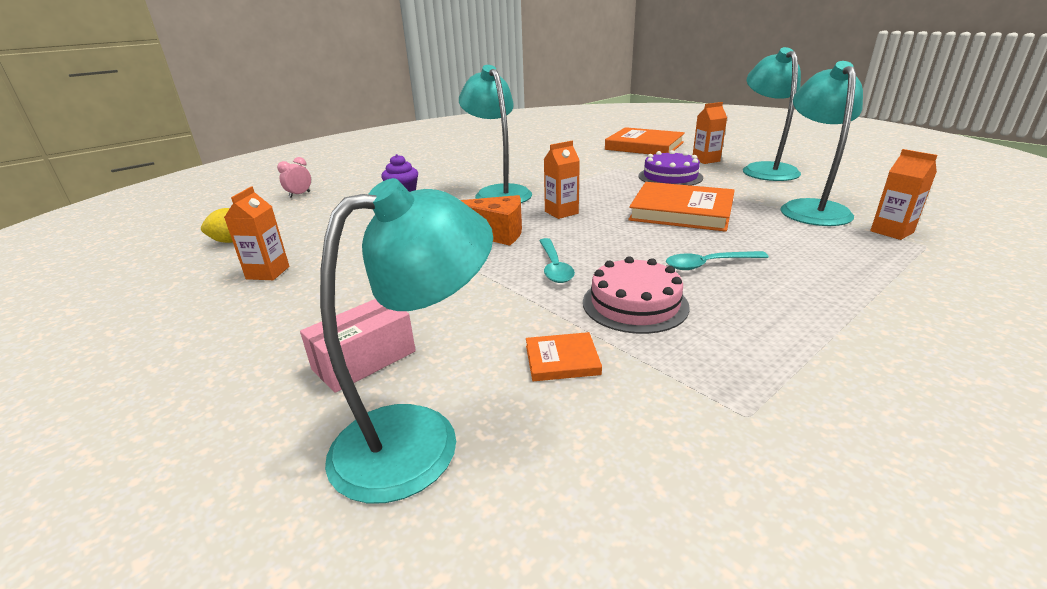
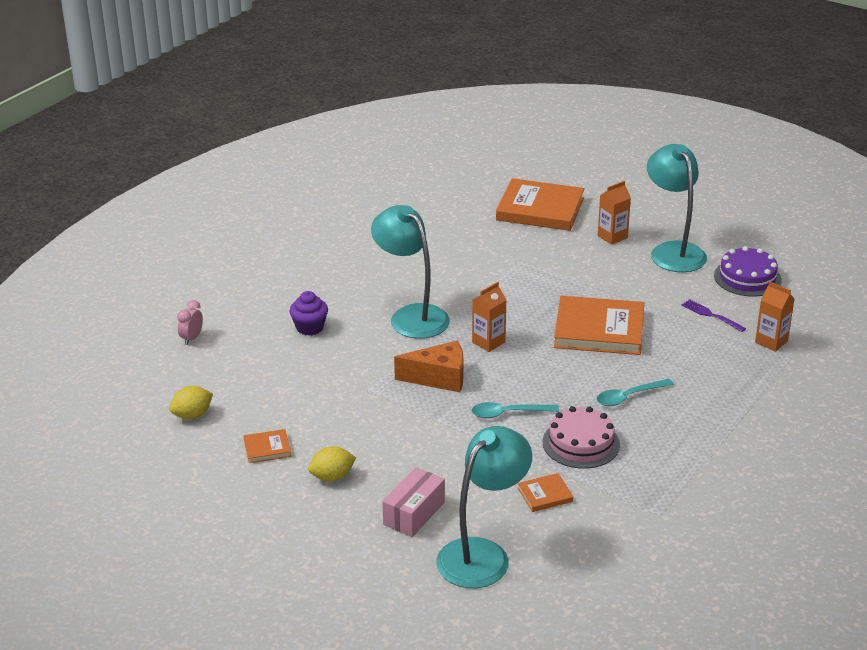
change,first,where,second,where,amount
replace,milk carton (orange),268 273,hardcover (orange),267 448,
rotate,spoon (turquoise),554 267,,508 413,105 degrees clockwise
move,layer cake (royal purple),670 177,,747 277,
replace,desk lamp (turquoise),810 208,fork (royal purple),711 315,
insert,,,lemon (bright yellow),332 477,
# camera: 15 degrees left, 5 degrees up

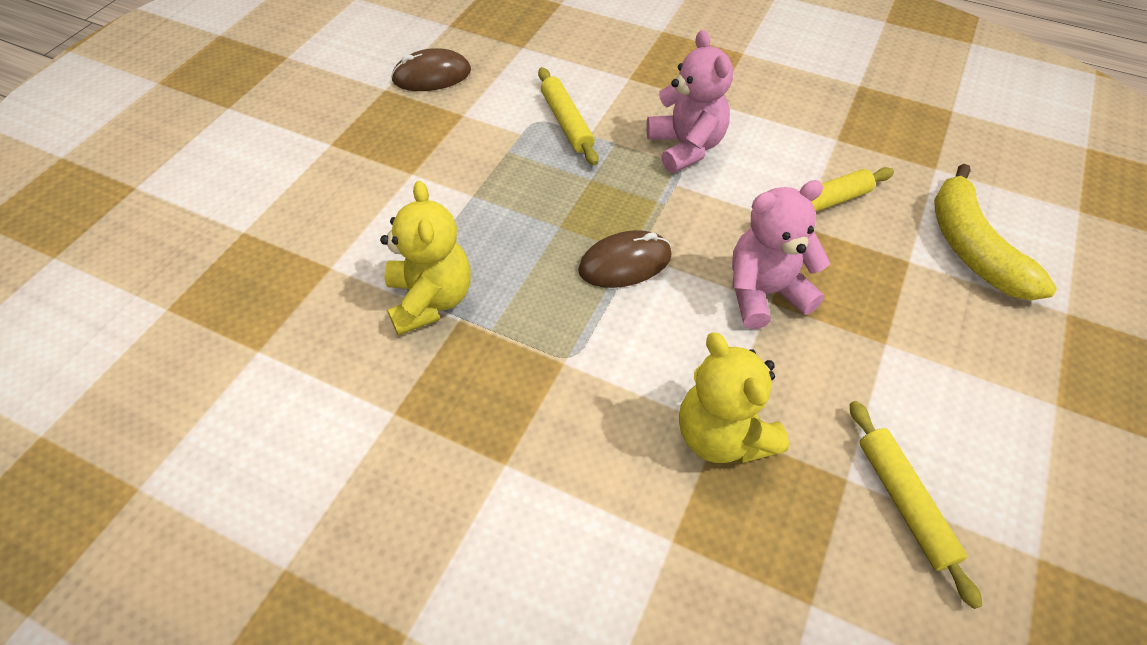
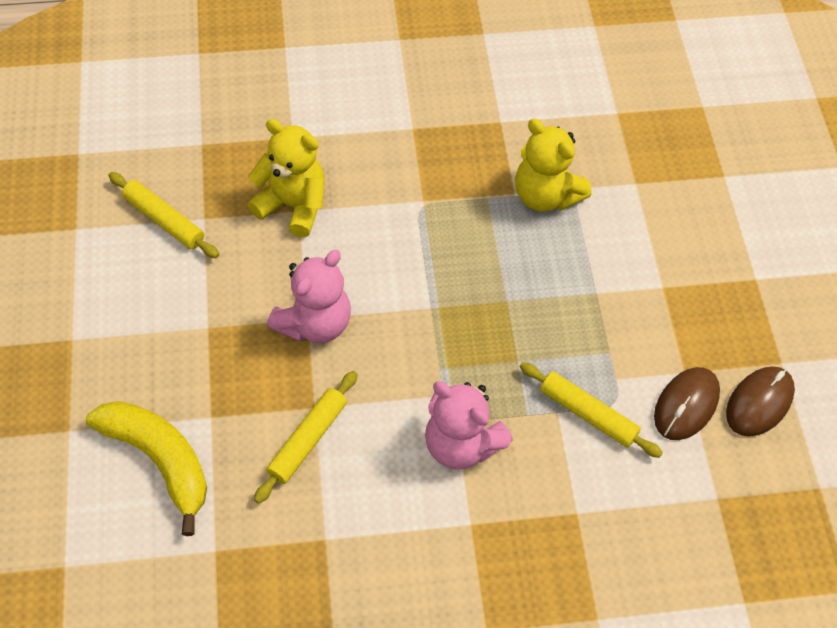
change,first,where,second,where,amount
move,computer mouse (russet),625 263,,686 405,
# camera: 145 degrees right, 5 degrees up

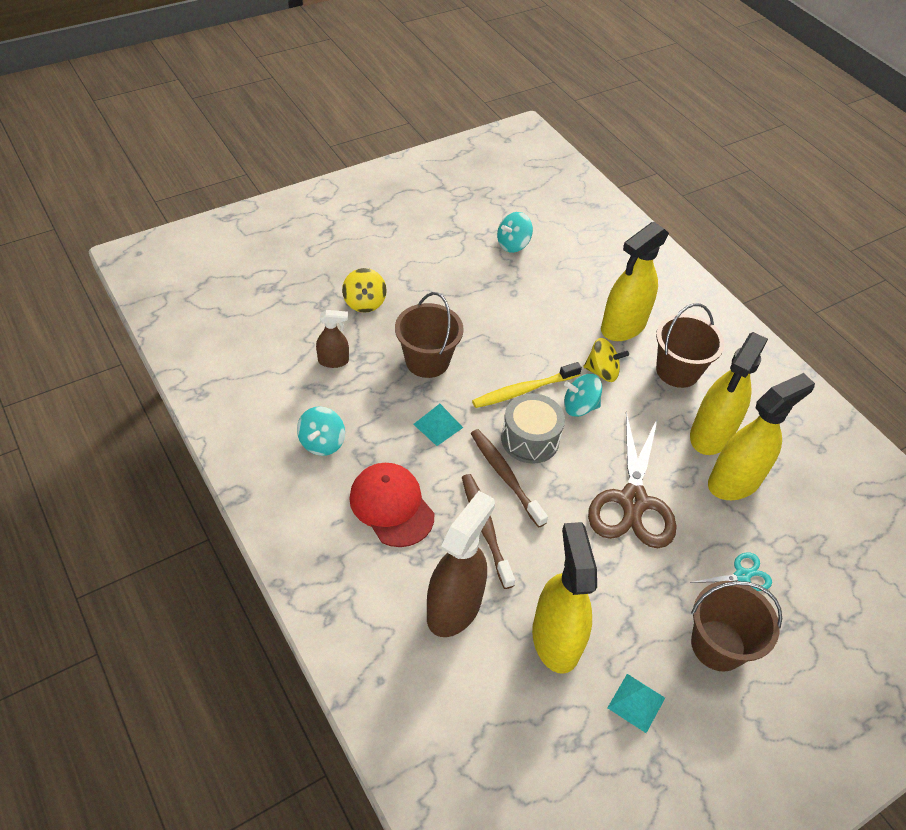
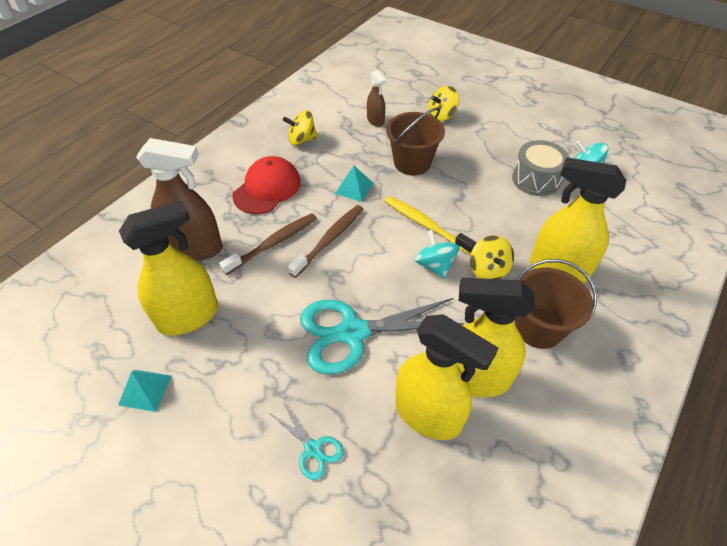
change,first,where,second,where,amount
recolor,toy top (turquoise),322 442,toy top (bright yellow),302 140,
move,snare drum (gray),530 439,,536 179,
recolor,pair of scissors (russet),633 501,pair of scissors (turquoise),353 333,
delete,bucket (russet),718 645,,,
# camera: 70 degrees right, 0 degrees up

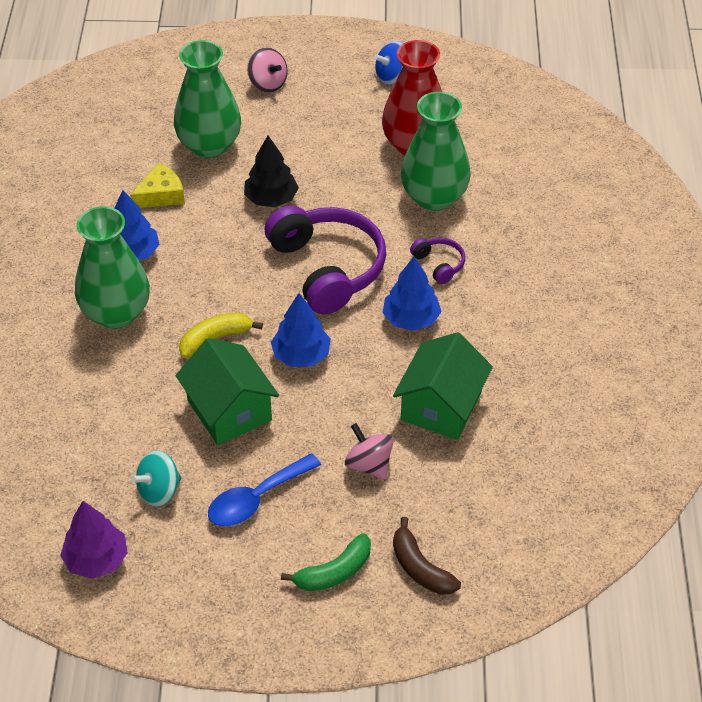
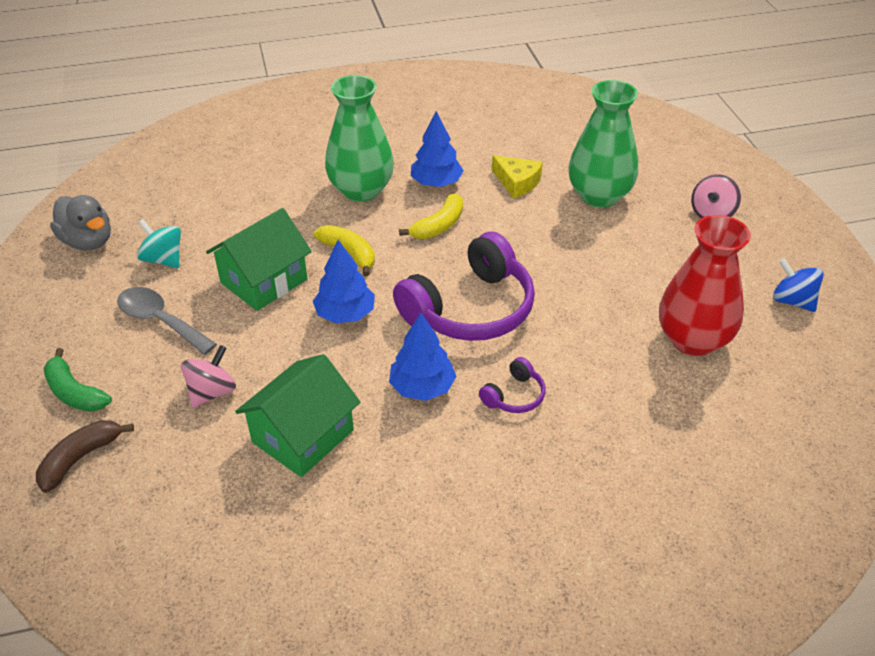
change,first,where,second,where,amount
replace,fir tree (royal purple),96 559,duck (gray),88 241,
recolor,spoon (blue),256 499,spoon (gray),160 321,
delete,fir tree (jet-black),271 199,,,
rotate,toy house (green),441 406,,303 436,60 degrees counterclockwise
delete,flower vase (green),434 197,,,
insert,,,banana (bright yellow),439 226,
# camera: 75 degrees right, 5 degrees down

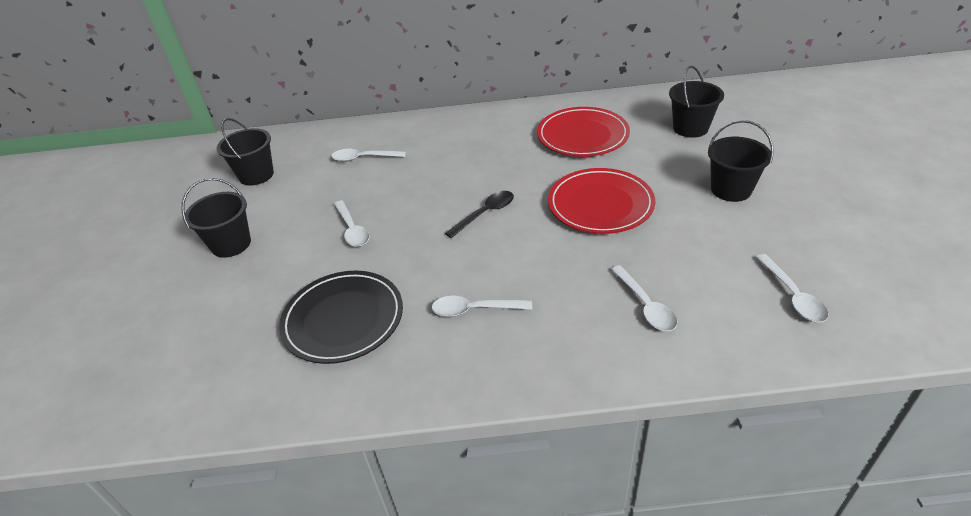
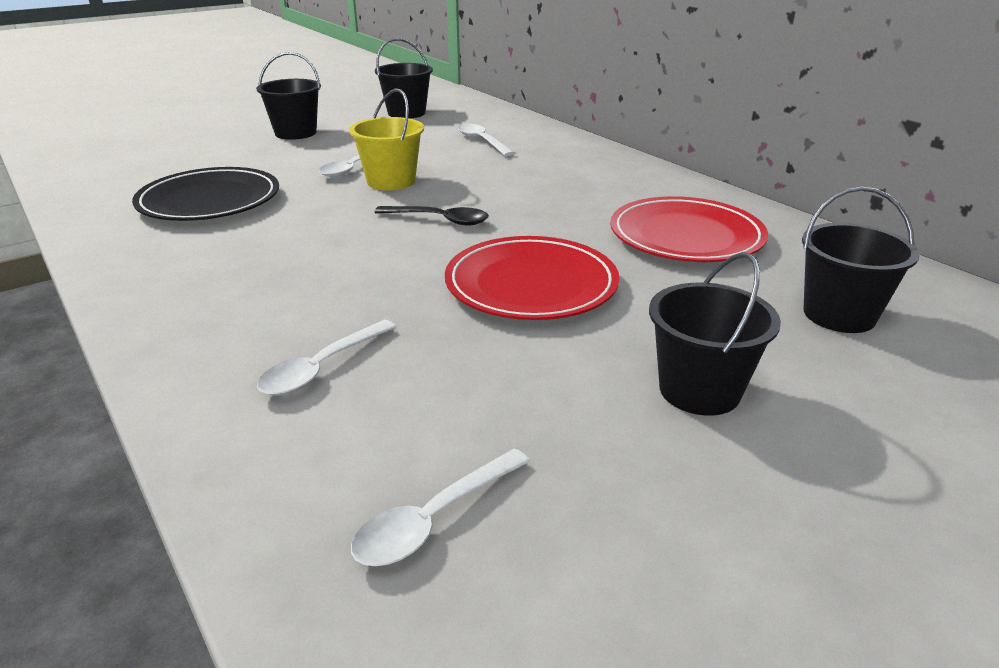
change,first,where,second,where,amount
delete,spoon (pure white),475 310,,,
insert,,,bucket (bright yellow),391 181,
# camera: 55 degrees right, 10 degrees down

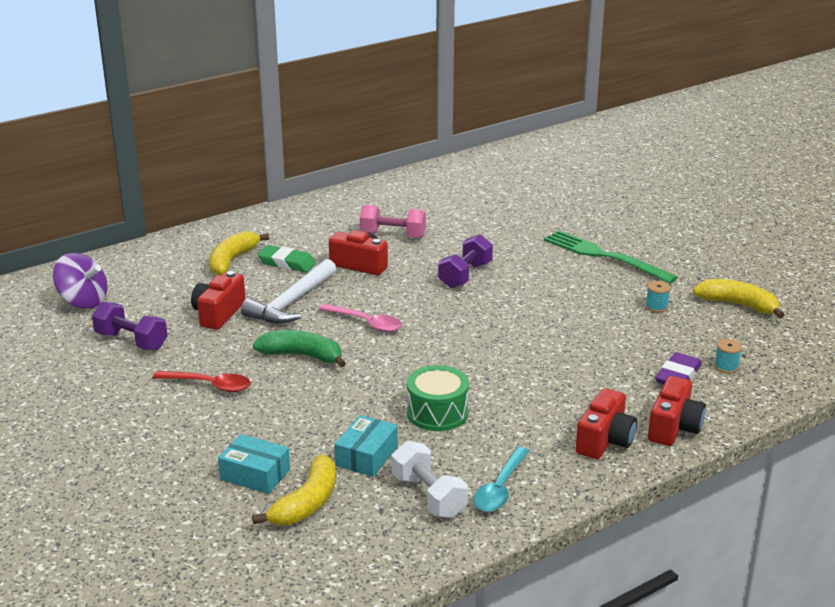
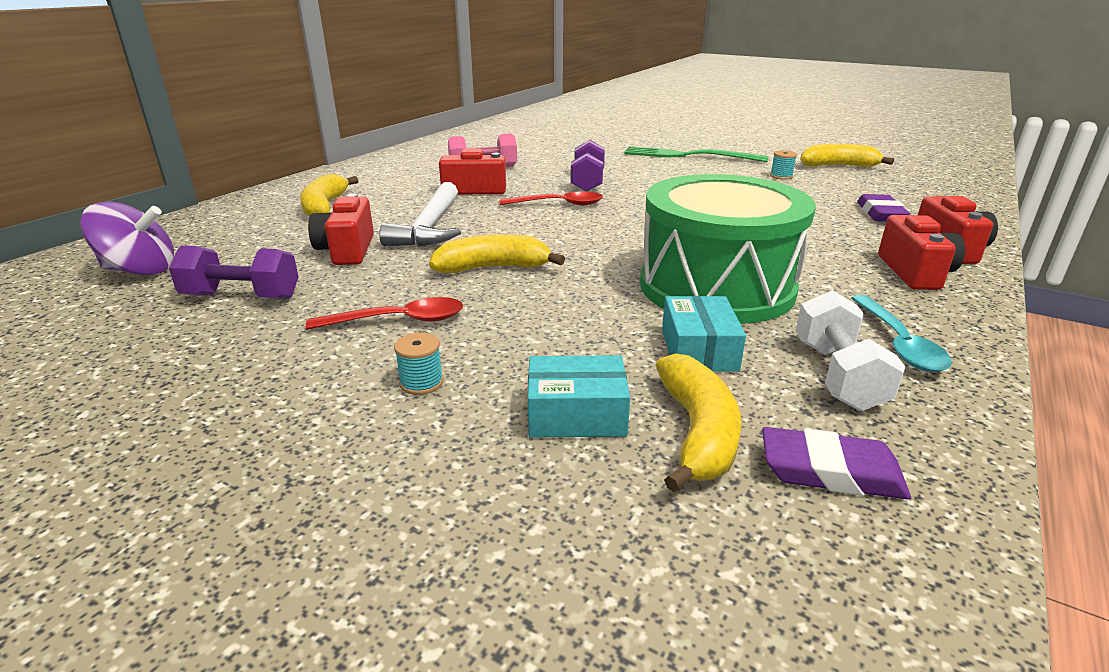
change,first,where,second,where,amount
recolor,banana (green),302 356,banana (bright yellow),493 268,
delete,pencil eraser (green),287 263,,,
delete,spoon (rose-pink),366 323,,,
rotate,dumbbell (pure white),428 496,,837 375,60 degrees clockwise
resize,snare drum (green),437 413,,716 287,x1.91
move,reel of thread (turquoise),726 367,,421 382,
insert,,,spoon (red),558 204,
insert,,,pencil eraser (royal purple),830 471,
# camera: 25 degrees left, 0 degrees up

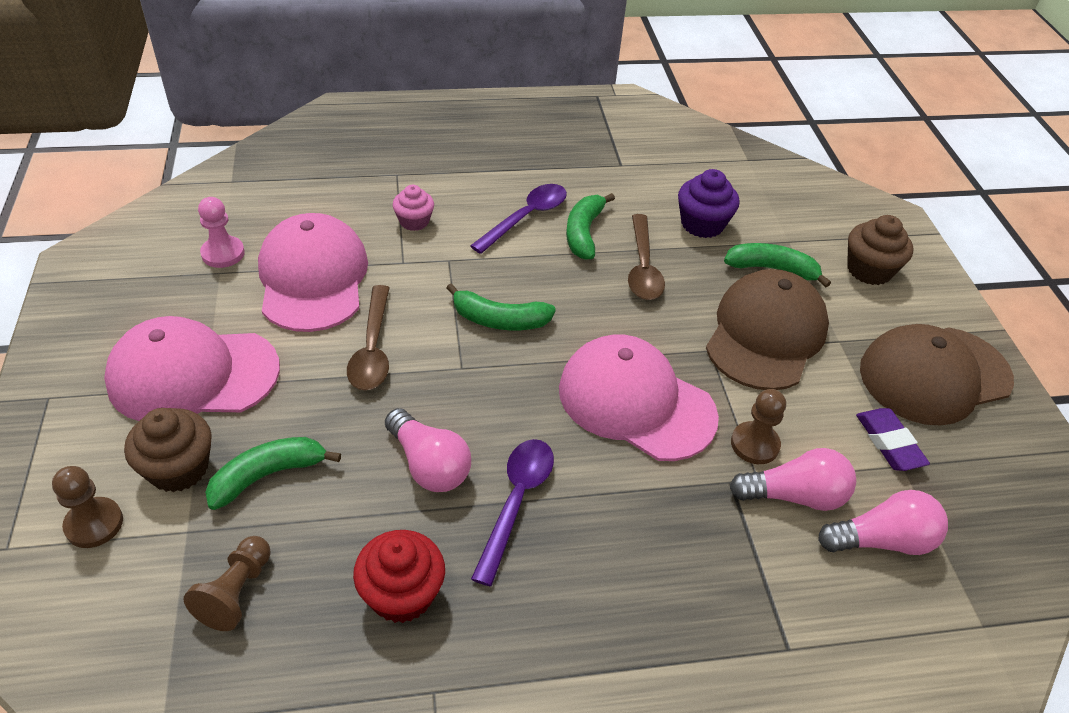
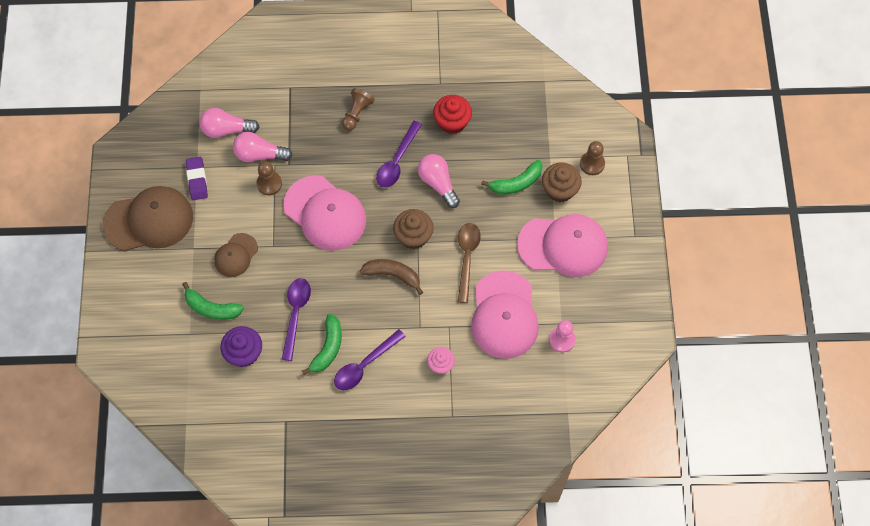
change,first,where,second,where,amount
move,chess pawn (russet),236 592,,357 113,
recolor,banana (green),499 320,banana (russet),393 275,
recolor,spoon (russet),642 267,spoon (royal purple),296 314,
resize,cap (russet),766 334,,236 255,x0.54
move,muffin (russet),869 270,,413 236,
# camera: 170 degrees left, 20 degrees up

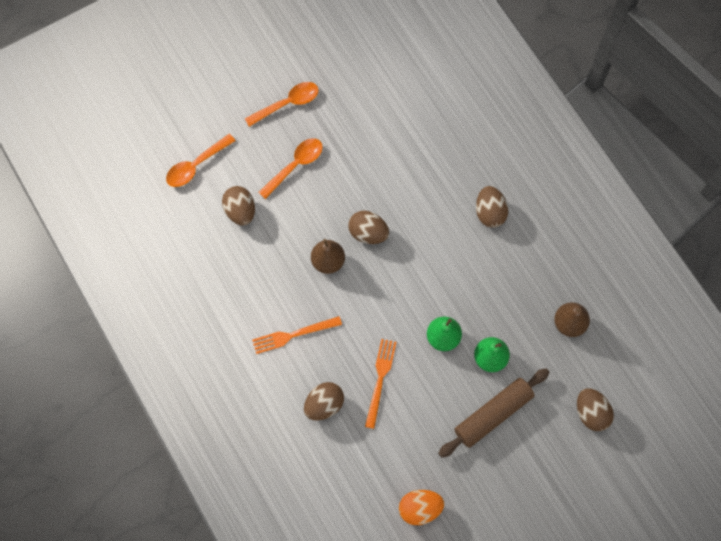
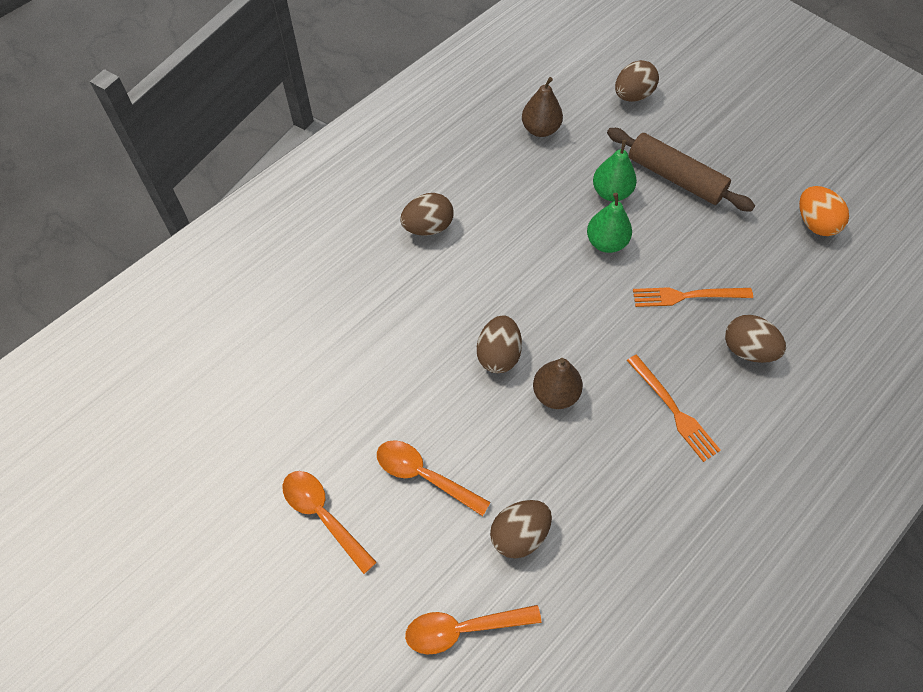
change,first,where,second,where,amount
rotate,spoon (orange),196 165,,463 629,135 degrees clockwise
# camera: 105 degrees left, 10 degrees down

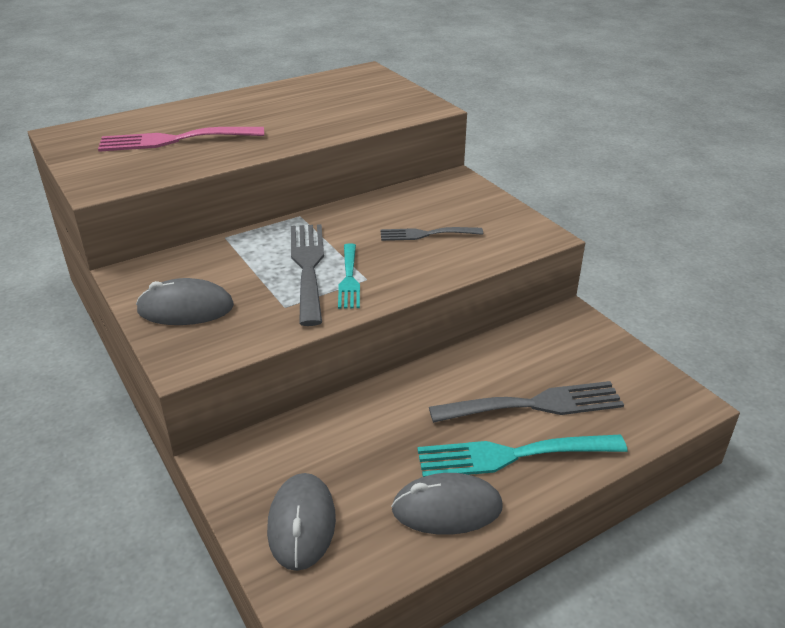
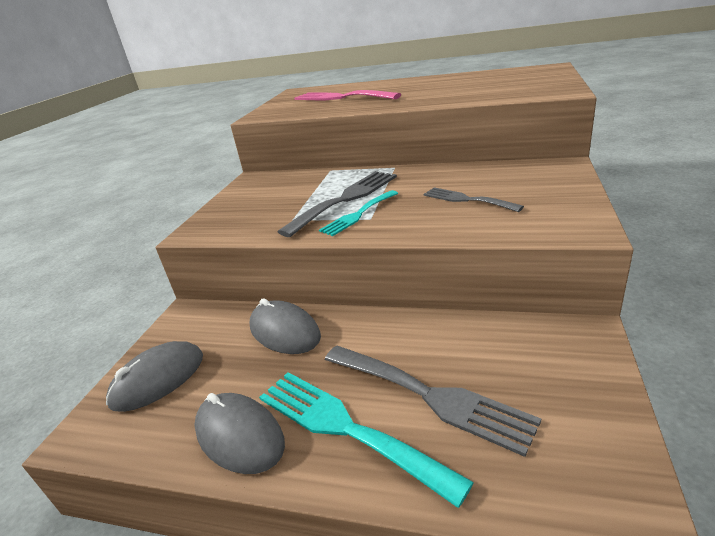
change,first,where,second,where,amount
move,computer mouse (gray),185 308,,284 332,
# camera: 50 degrees right, 5 degrees down

